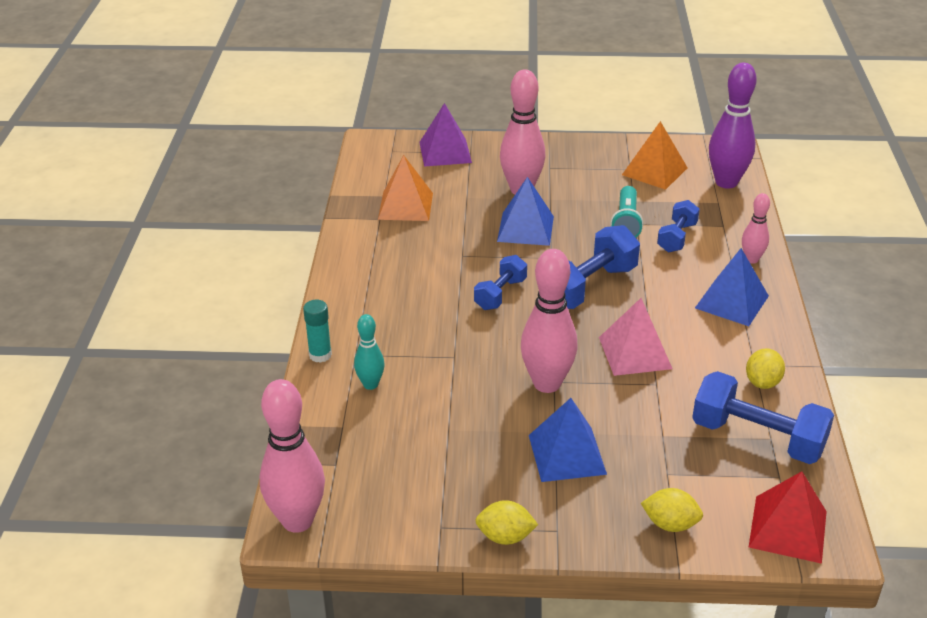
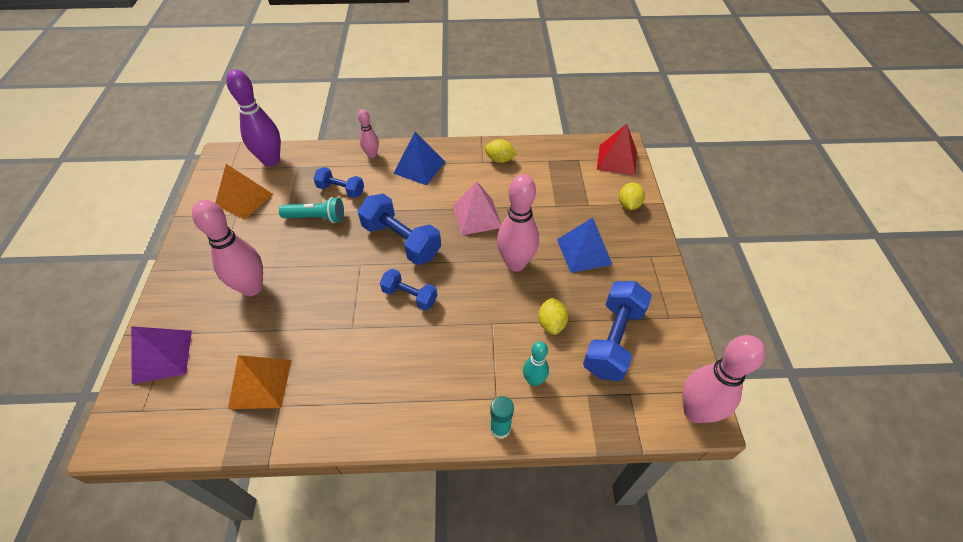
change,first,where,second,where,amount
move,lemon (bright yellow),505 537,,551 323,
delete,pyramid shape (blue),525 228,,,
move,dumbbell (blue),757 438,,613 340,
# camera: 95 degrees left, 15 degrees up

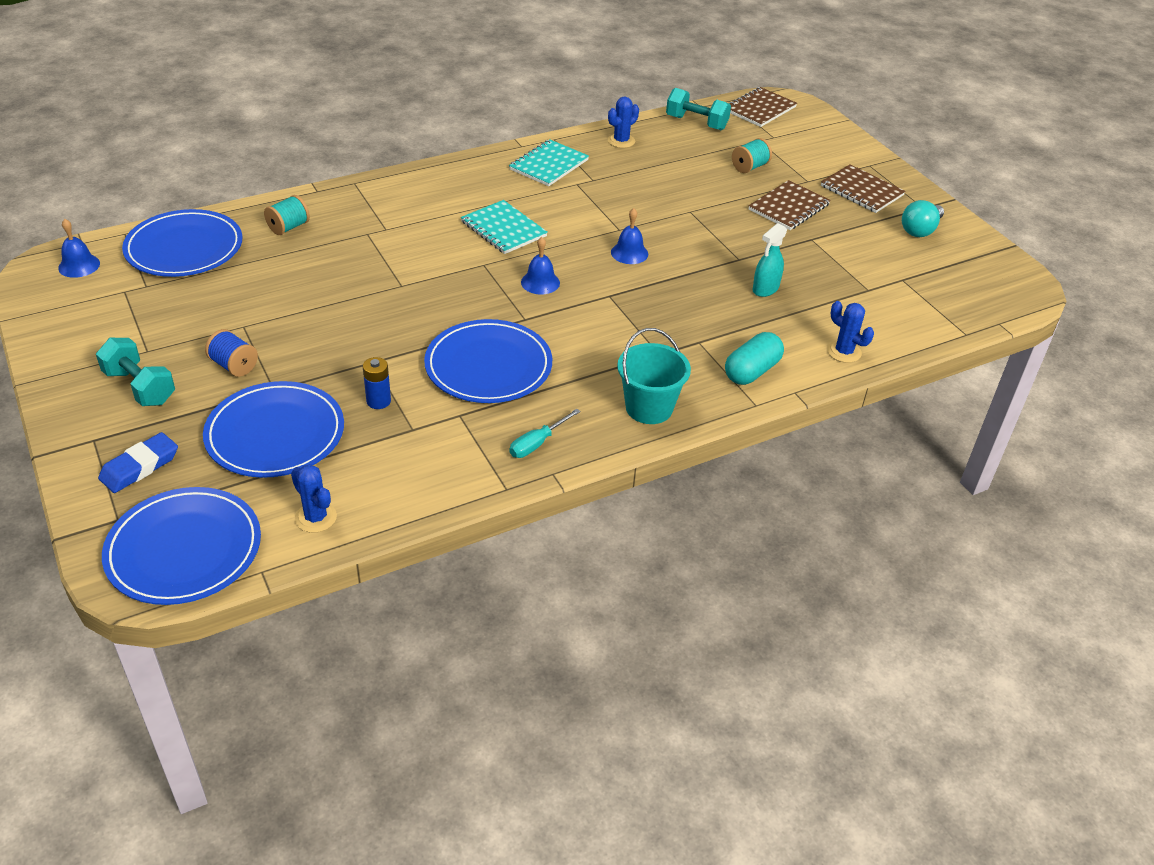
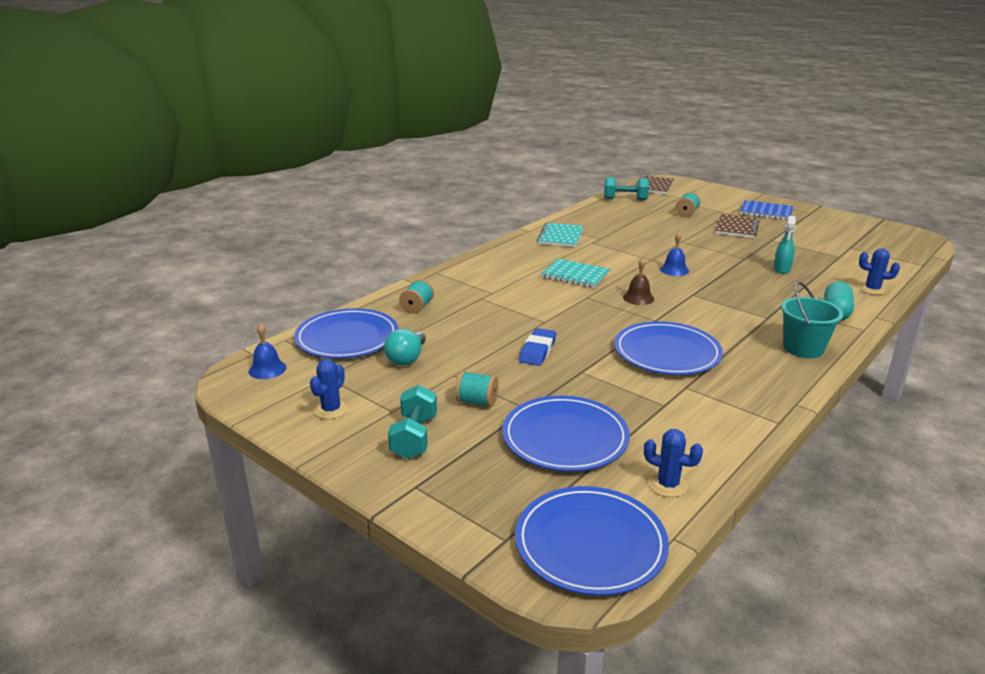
change,first,where,second,where,amount
rotate,dumbbell (turquoise),140 387,,414 437,75 degrees clockwise
move,pencil eraser (blue),140 467,,537 351,
recolor,reel of thread (blue),234 366,reel of thread (turquoise),477 402,
delete,power cell (blue),378 401,,,
delete,screwdriver (turquoise),537 443,,,
recolor,bell (blue),540 282,bell (russet),638 298,
move,cactus (blue),621 141,,331 410,
recolor,exercise book (russet),862 190,exercise book (blue),766 212,
move,lightbulb (turquoise),920 230,,407 358,
# camera: 20 degrees left, 15 degrees down

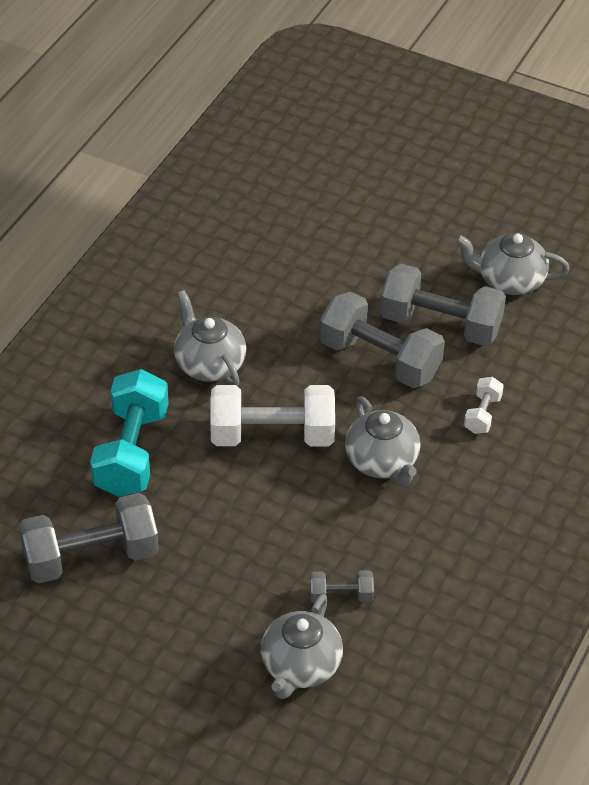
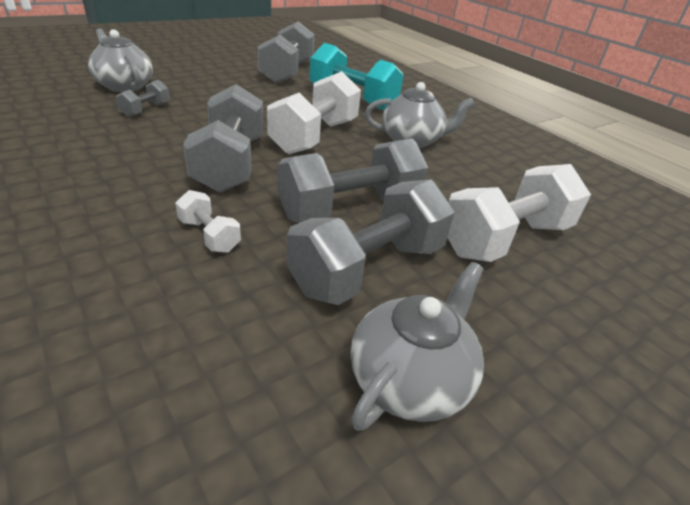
change,first,where,second,where,amount
replace,china teapot (gray),382 462,dumbbell (gray),230 164,
insert,,,dumbbell (pure white),505 239,
# camera: 115 degrees right, 10 degrees down

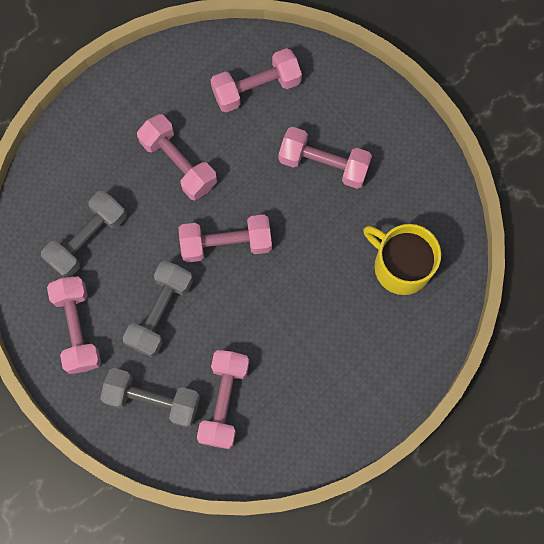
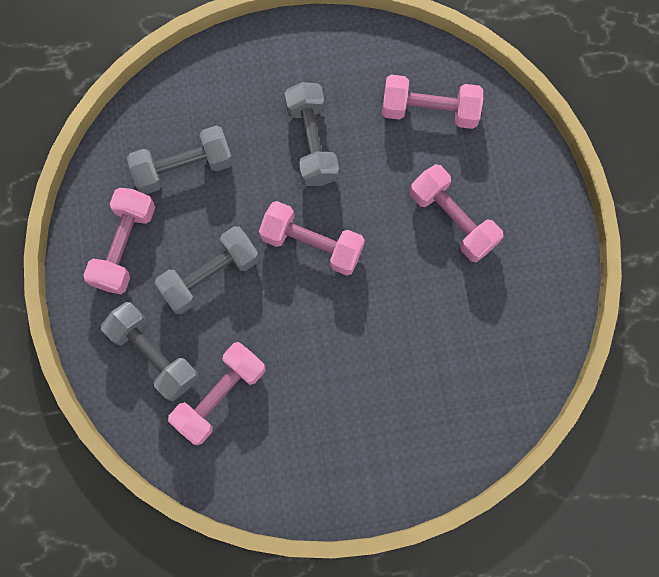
change,first,where,second,where,amount
recolor,dumbbell (rose-pink),178 163,dumbbell (gray),311 142,
delete,mug (bright yellow),400 266,,,
# camera: 30 degrees right, 0 degrees up

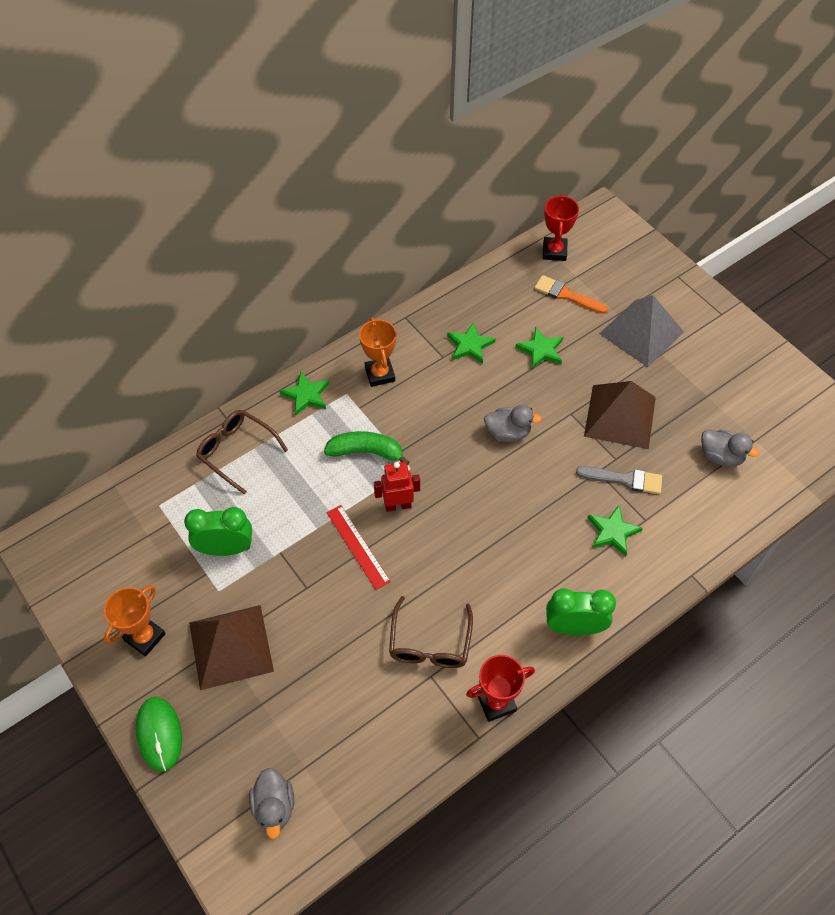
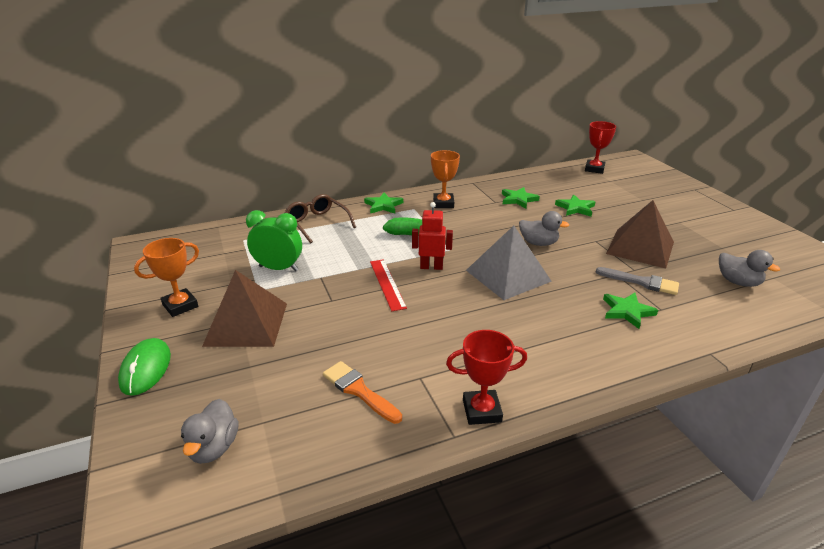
change,first,where,second,where,amount
delete,spectacles (russet),430 643,,,
move,paint brush (orange),566 295,,359 390,
delete,alarm clock (green),574 627,,,
move,pyramid shape (gray),641 332,,507 275,
# camera: 15 degrees right, 25 degrees down

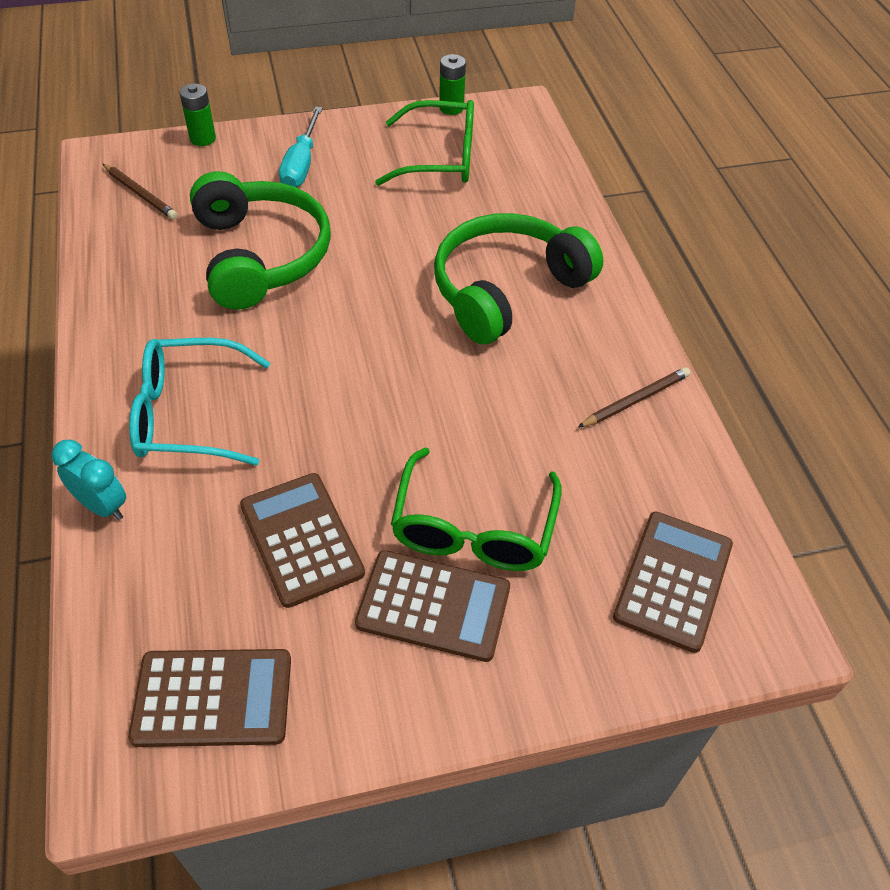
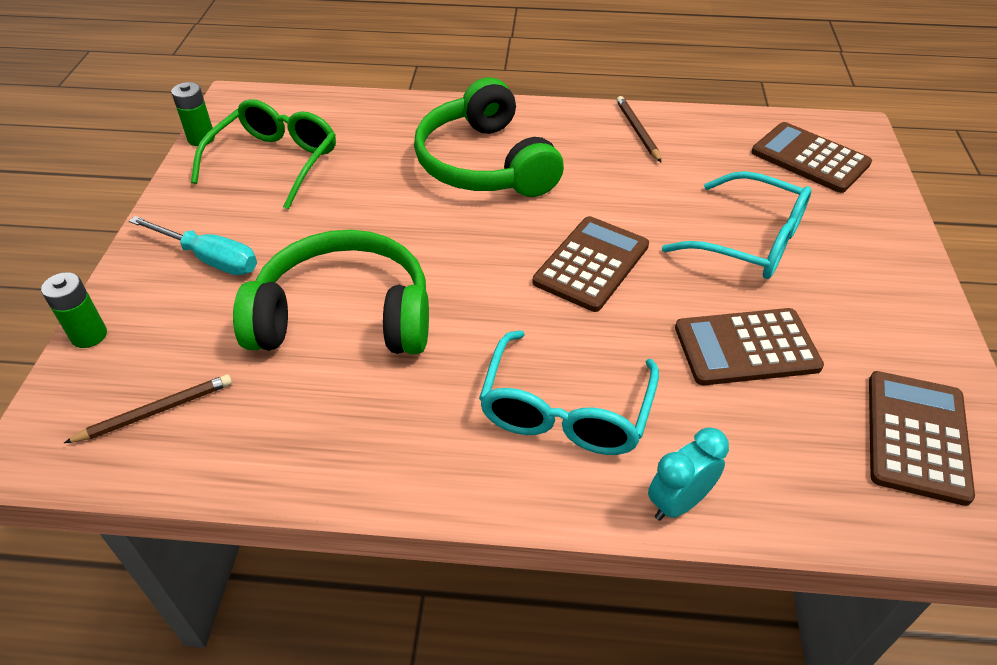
change,first,where,second,where,amount
move,calculator (russet),433 606,,591 264,
recolor,spectacles (green),473 529,spectacles (turquoise),750 241,
# camera: 70 degrees left, 5 degrees down

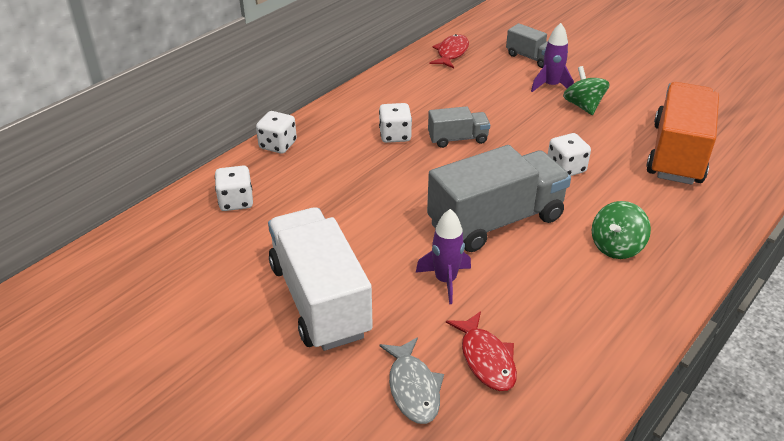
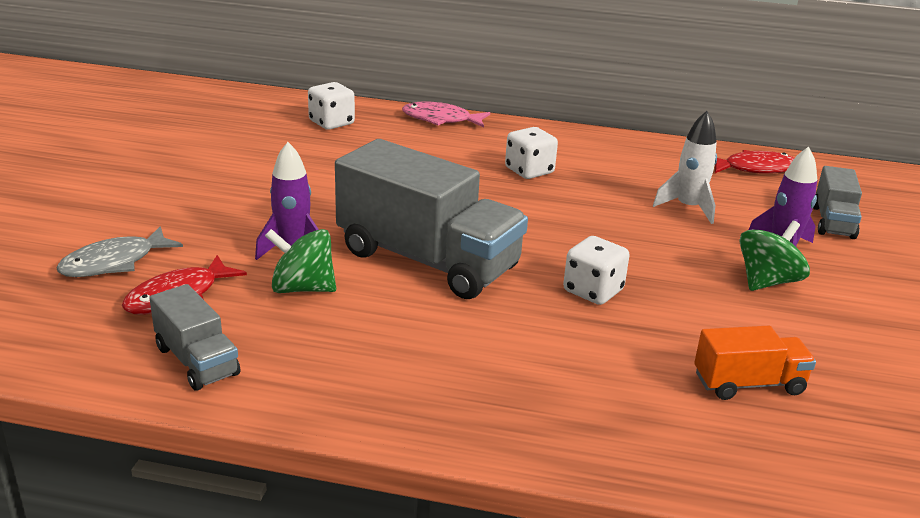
change,first,where,second,where,amount
replace,dice (pure white),278 145,fish (rose-pink),441 119,
delete,truck (pure white),320 299,,,
move,truck (gray),457 139,,197 361,
move,toy top (green),616 247,,302 288,
resize,truck (orange),677 154,,748 384,x0.49
insert,,,spaceship (pure white),688 208,
# camera: 60 degrees right, 10 degrees down

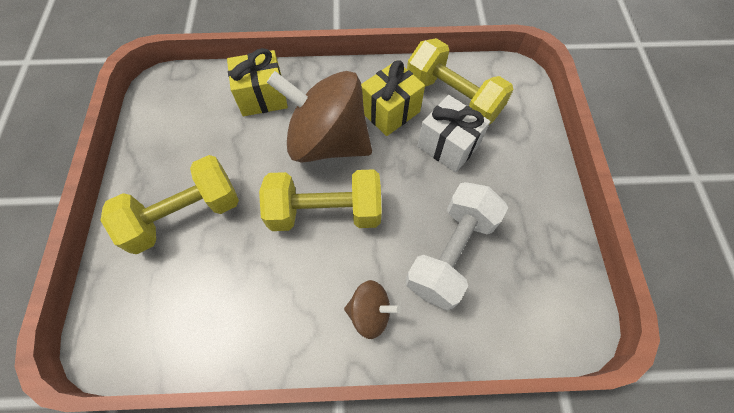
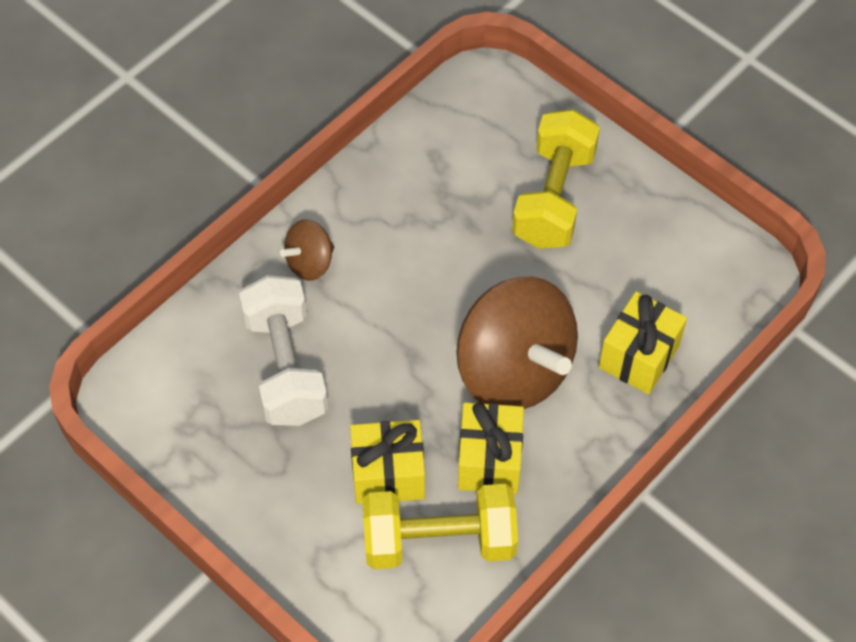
change,first,where,second,where,amount
delete,dumbbell (bright yellow),325 212,,,
rotate,toy top (russet),328 141,,514 370,75 degrees clockwise
recolor,present (pure white),448 146,present (bright yellow),388 474,
# camera: 135 degrees right, 5 degrees down

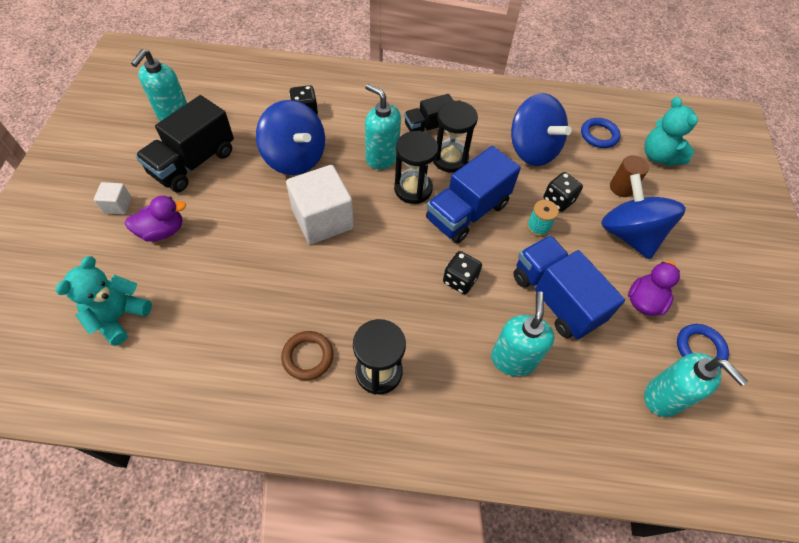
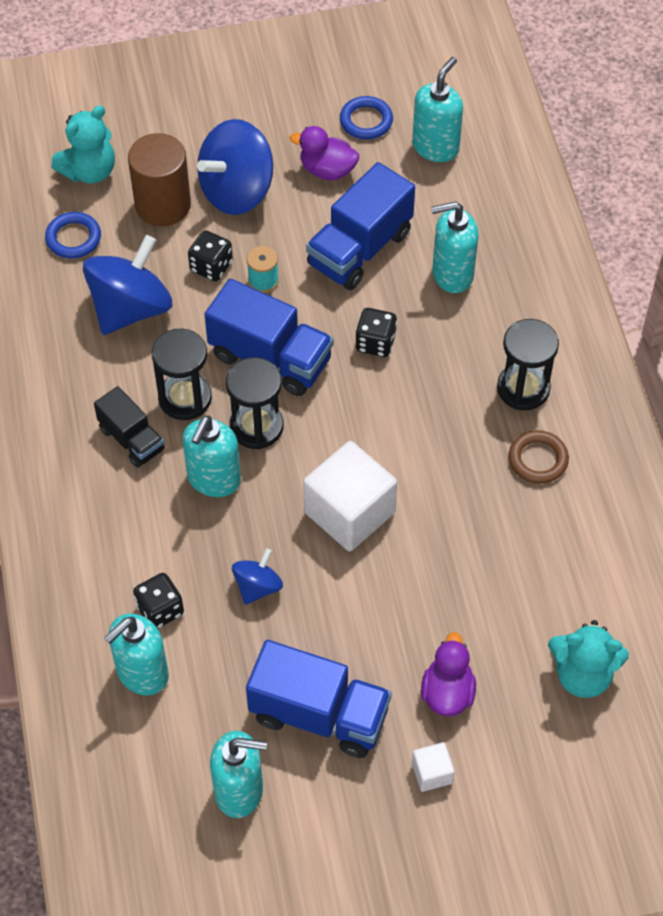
change,first,where,second,where,amount
rotate,duck (royal purple),162 231,,447 692,45 degrees clockwise
recolor,truck (jet-black),193 163,truck (blue),319 714,
resize,toy top (blue),295 158,,257 586,x0.52
resize,cylinder (russet),621 187,,163 205,x1.70
insert,,,soap dispenser (turquoise),142 673,
# camera: 105 degrees left, 0 degrees up

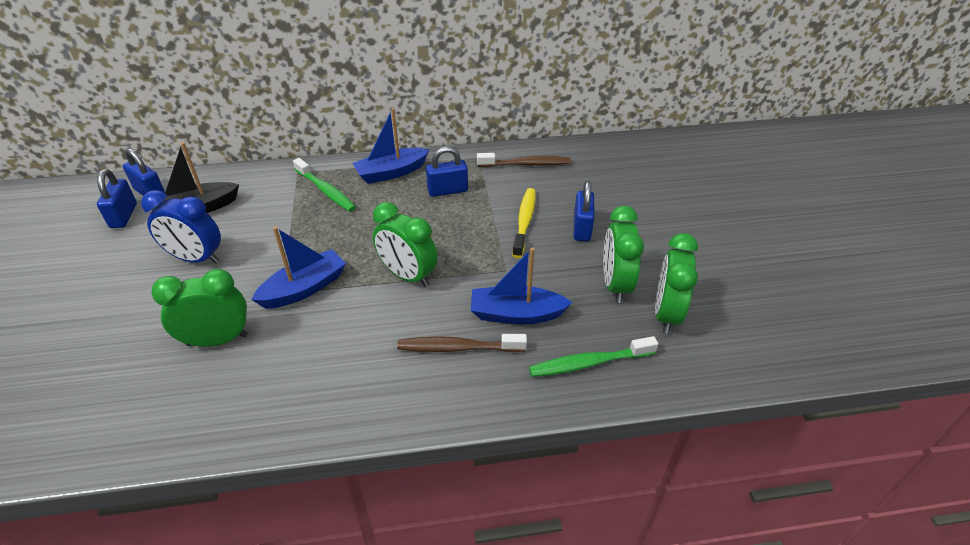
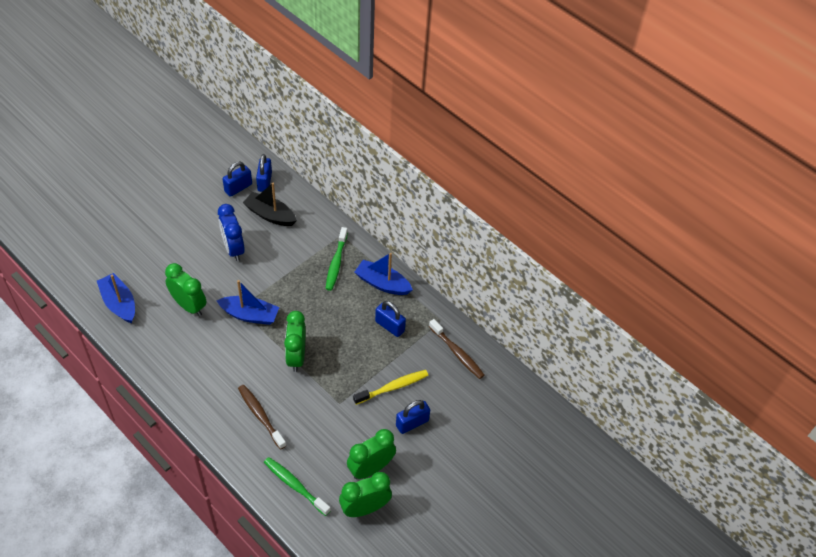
change,first,where,second,where,amount
move,boat (blue),516 314,,119 303,
# camera: 50 degrees right, 10 degrees up

